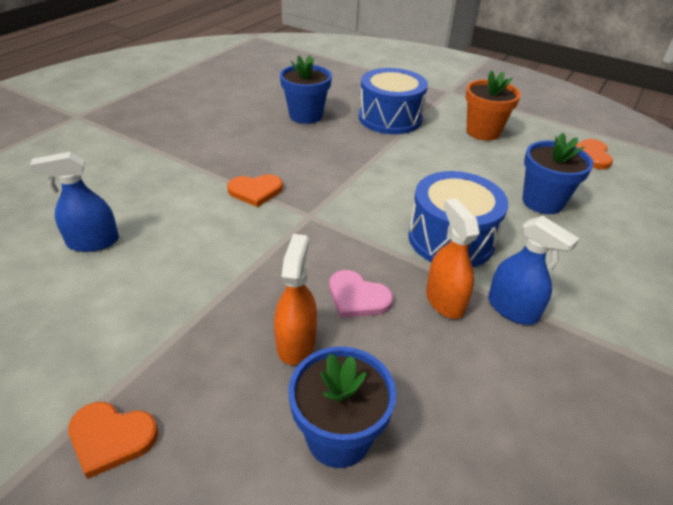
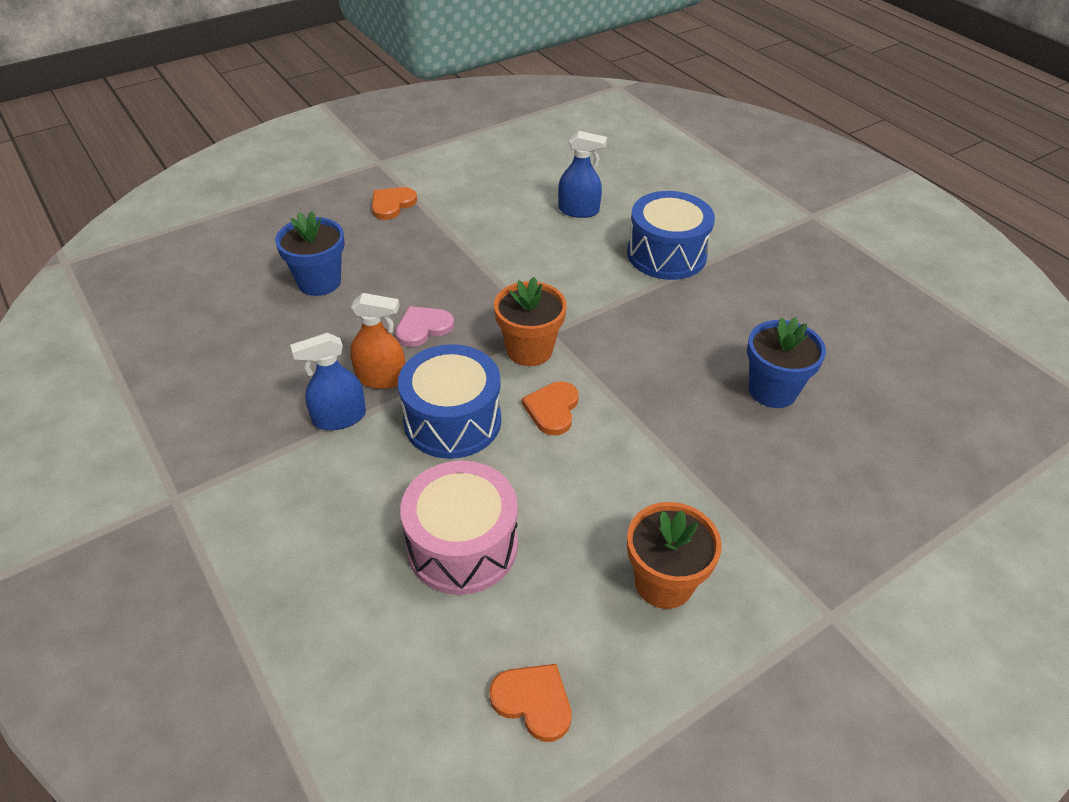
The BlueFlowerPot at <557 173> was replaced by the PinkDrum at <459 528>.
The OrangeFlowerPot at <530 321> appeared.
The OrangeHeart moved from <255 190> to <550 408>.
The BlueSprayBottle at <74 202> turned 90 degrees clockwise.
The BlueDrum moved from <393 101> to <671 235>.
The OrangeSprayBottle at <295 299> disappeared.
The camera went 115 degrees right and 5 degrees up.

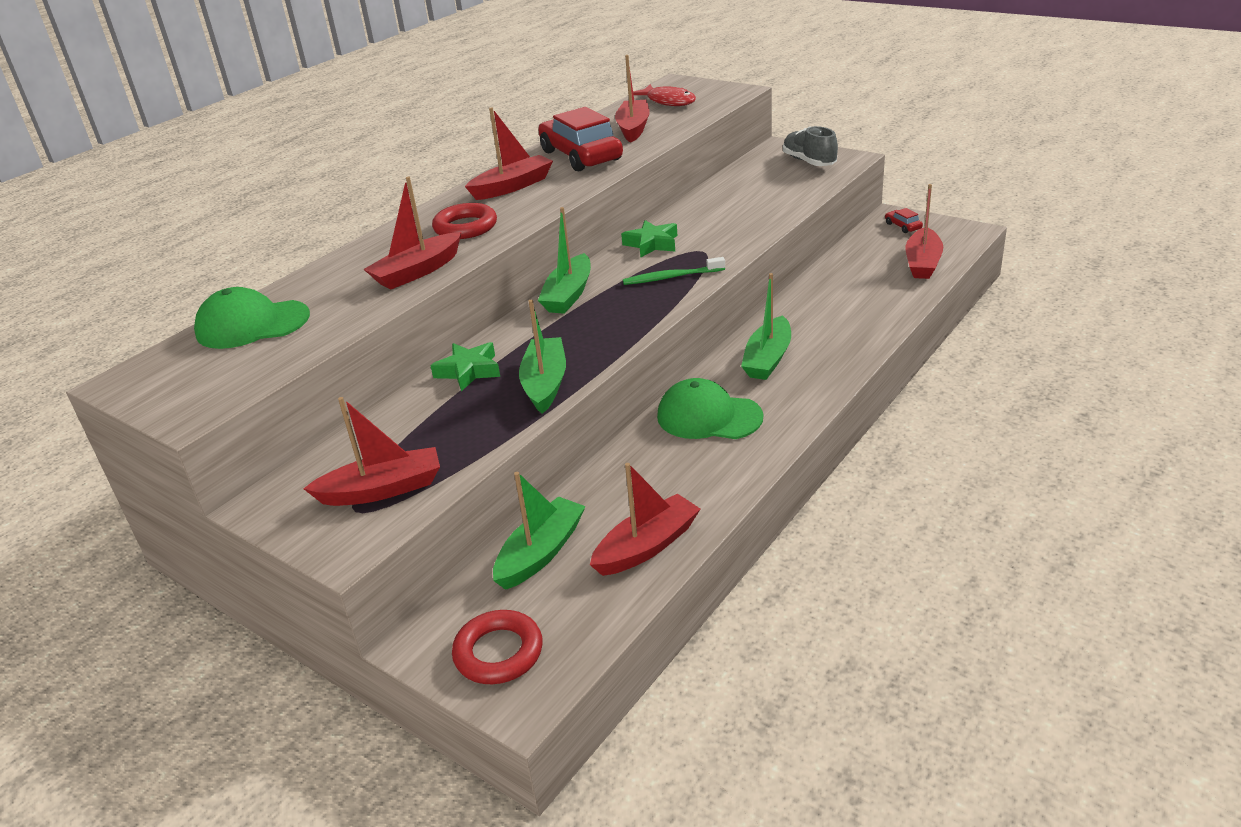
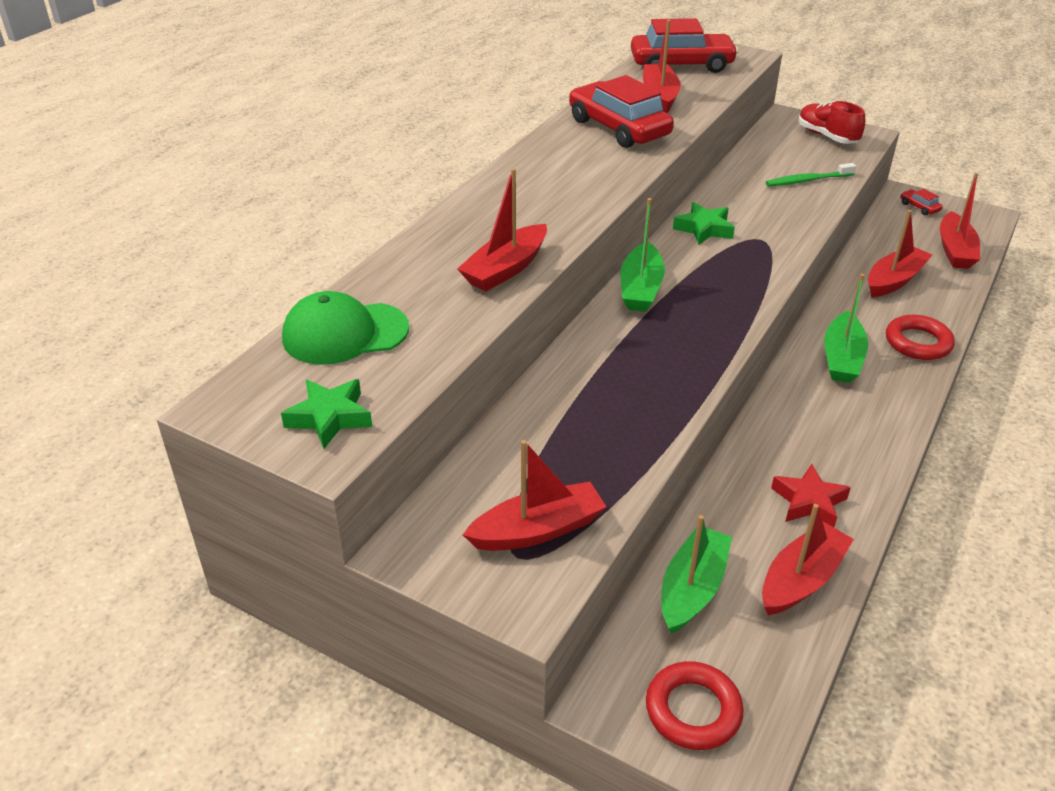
The GreenStar moved from <465 366> to <326 414>.
The RedFish at <664 95> was replaced by the RedCar at <684 45>.
The GreenToothbrush moved from <674 271> to <811 174>.
The RedStar at <811 495> appeared.
The GreyShoe at <810 146> became the RedShoe at <831 122>.
The RedBoat moved from <509 153> to <900 253>.
The RedRing moved from <464 221> to <920 337>.
The GreenBoat at <542 357> disappeared.
The GreenCap at <710 408> disappeared.
The camera went 10 degrees left and 5 degrees up.

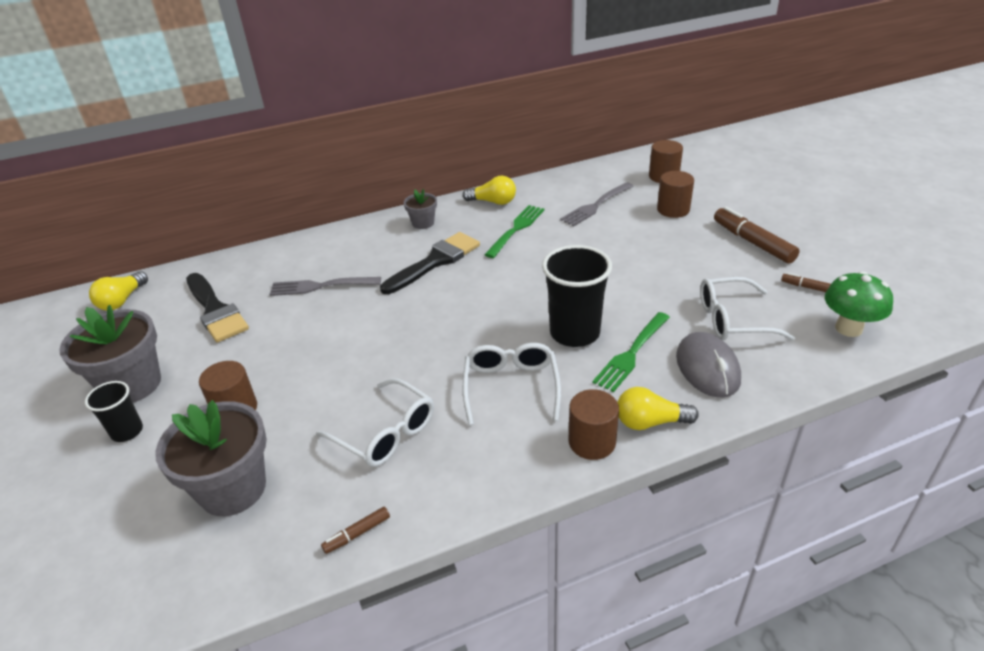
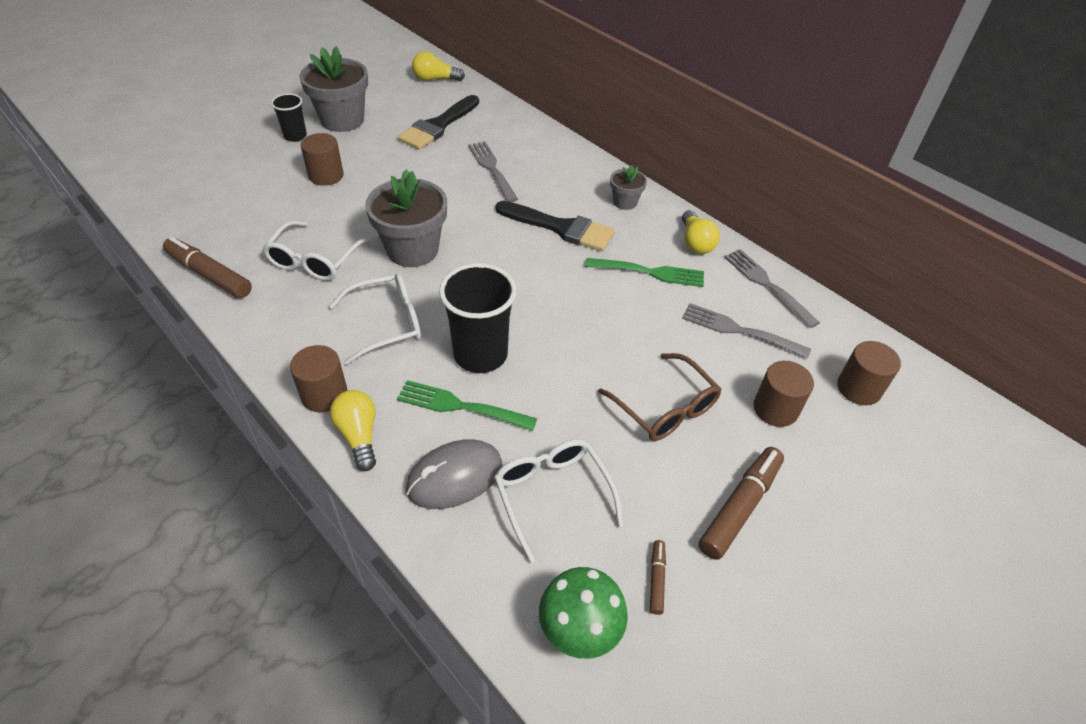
The BrownMarker at <355 530> changed to 2.03 times the size.
The GreyFlowerPot moved from <211 458> to <406 218>.
The BrownGlasses at <659 397> appeared.
The GreyFork at <772 288> appeared.
The camera went 65 degrees right and 10 degrees up.

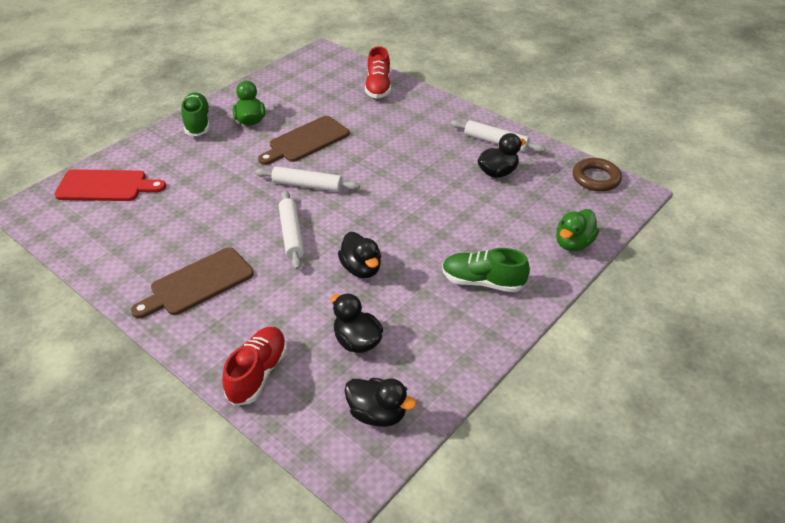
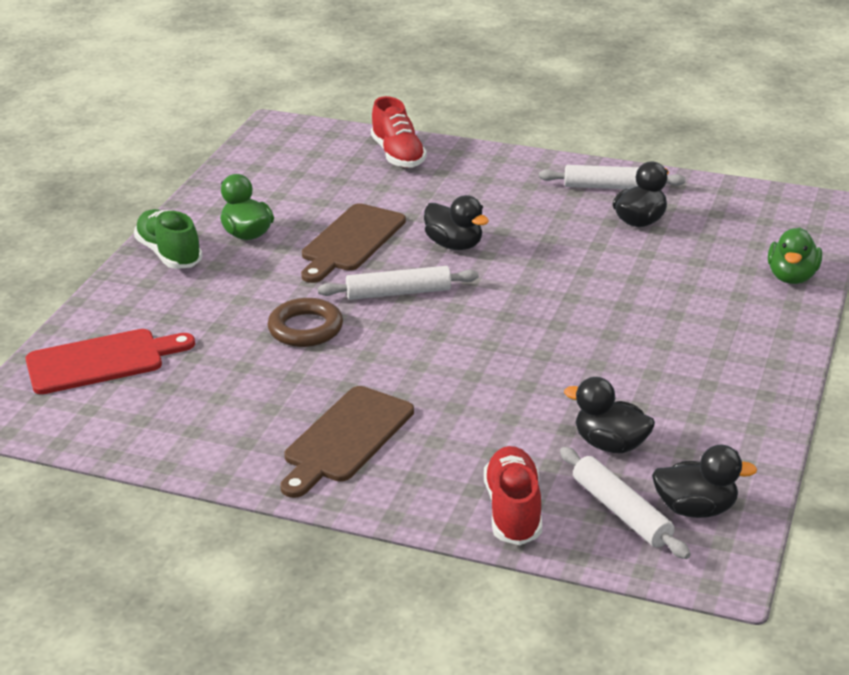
The BrownRing moved from <597 175> to <305 322>.
The BlackDuck moved from <359 255> to <456 222>.
The WhiteRollingPin moved from <291 230> to <625 503>.
The GreenShoe at <486 270> disappeared.
The camera went 20 degrees left and 10 degrees down.

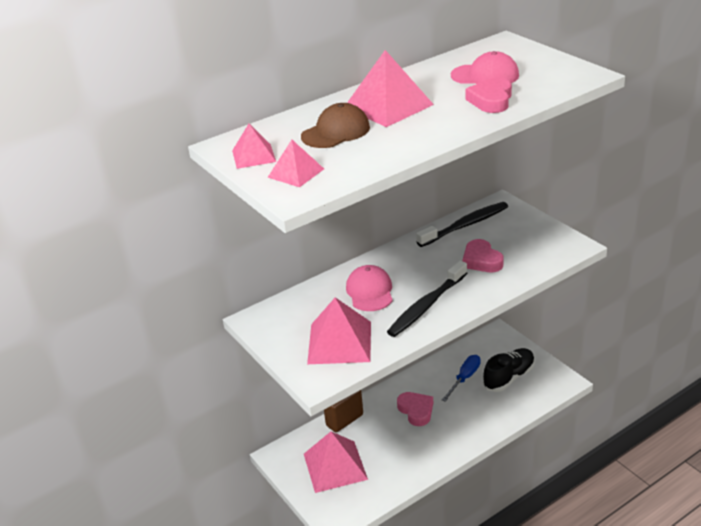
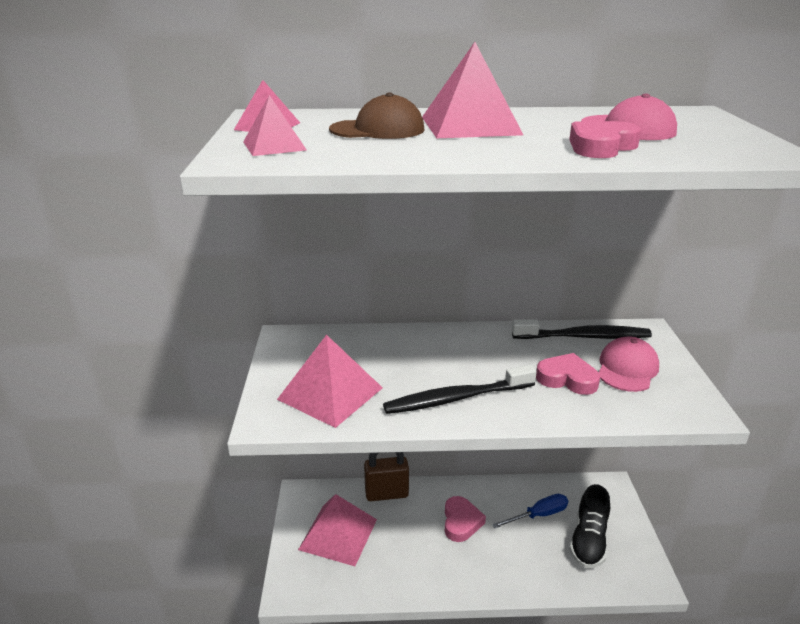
The PinkHeart at <483 255> turned 105 degrees clockwise.
The BlackShoe at <509 370> turned 120 degrees clockwise.
The PinkCap moved from <369 288> to <629 364>.
The camera went 30 degrees right and 5 degrees down.

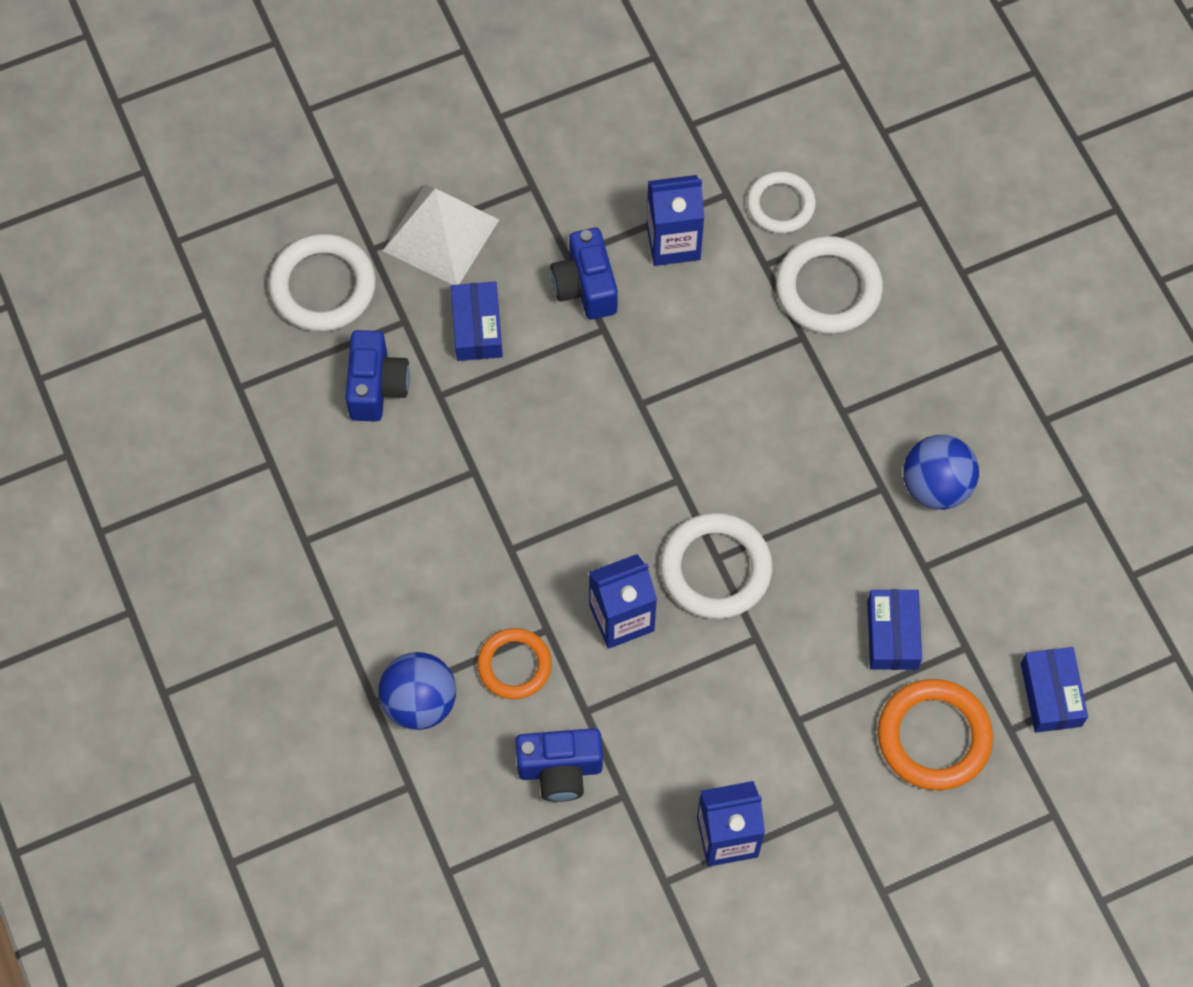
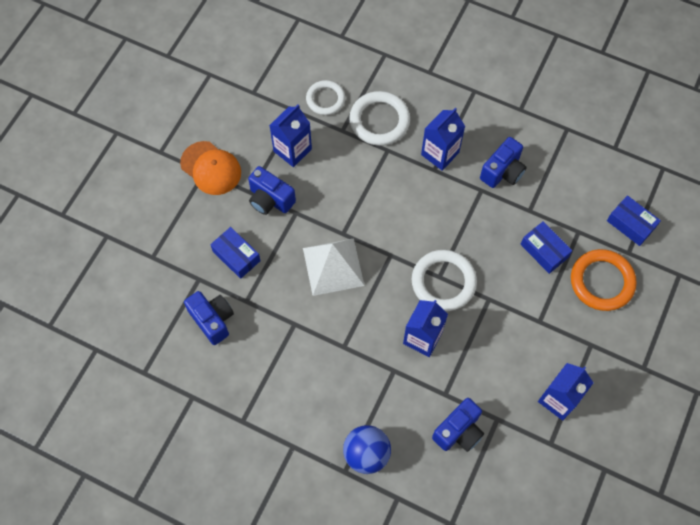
The OrangeCap at <210 168> appeared.
The WhitePyramid moved from <441 234> to <333 267>.
The BlueCarton at <443 139> appeared.
The BlueBall at <941 472> was replaced by the BlueCamera at <503 162>.
The WhiteRing at <322 283> disappeared.
The OrangeRing at <514 663> disappeared.
The camera went 40 degrees left and 0 degrees up.

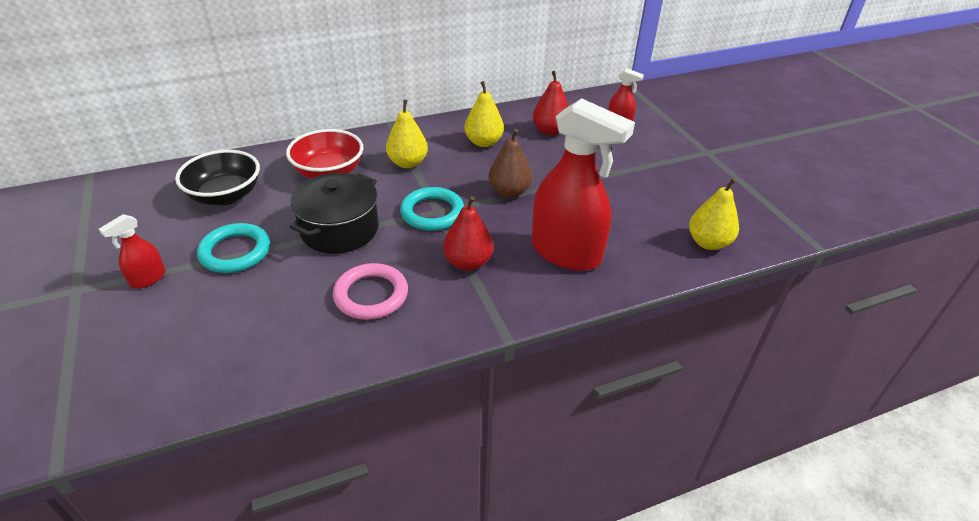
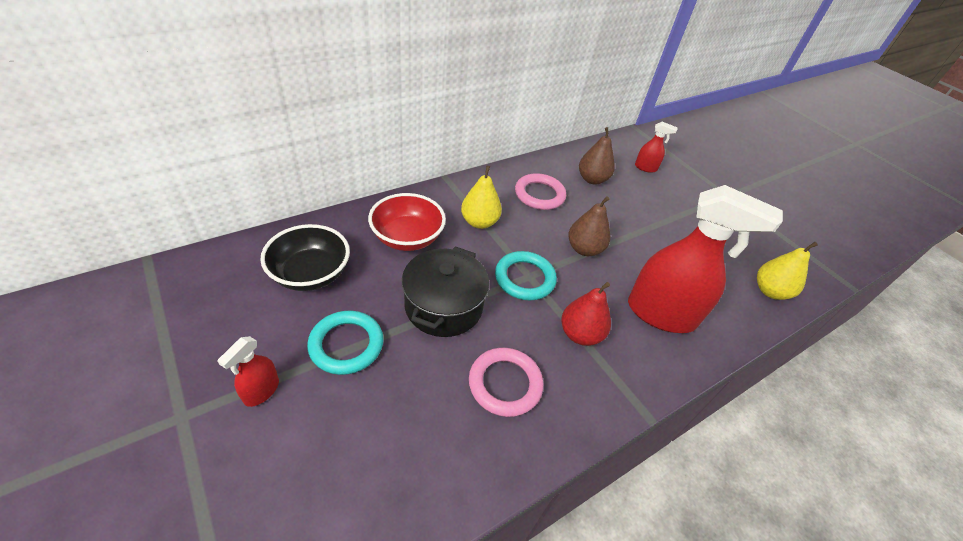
The YellowPear at <484 114> was replaced by the PinkRing at <540 191>.
The RedPear at <551 103> became the BrownPear at <597 156>.
The camera went 15 degrees left and 5 degrees up.

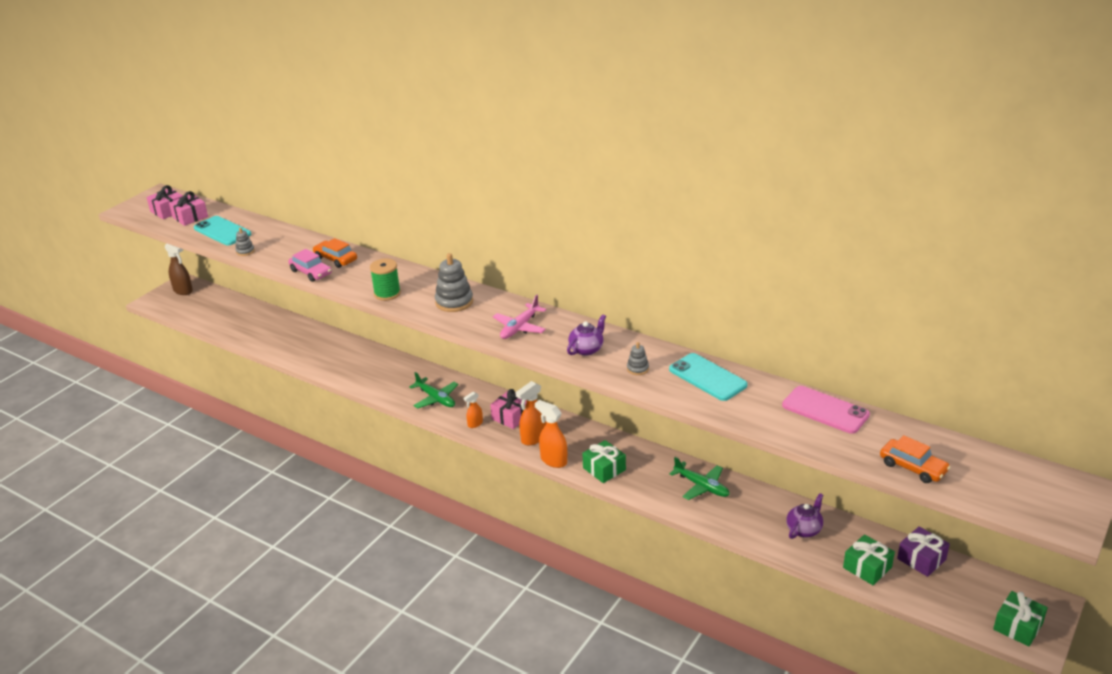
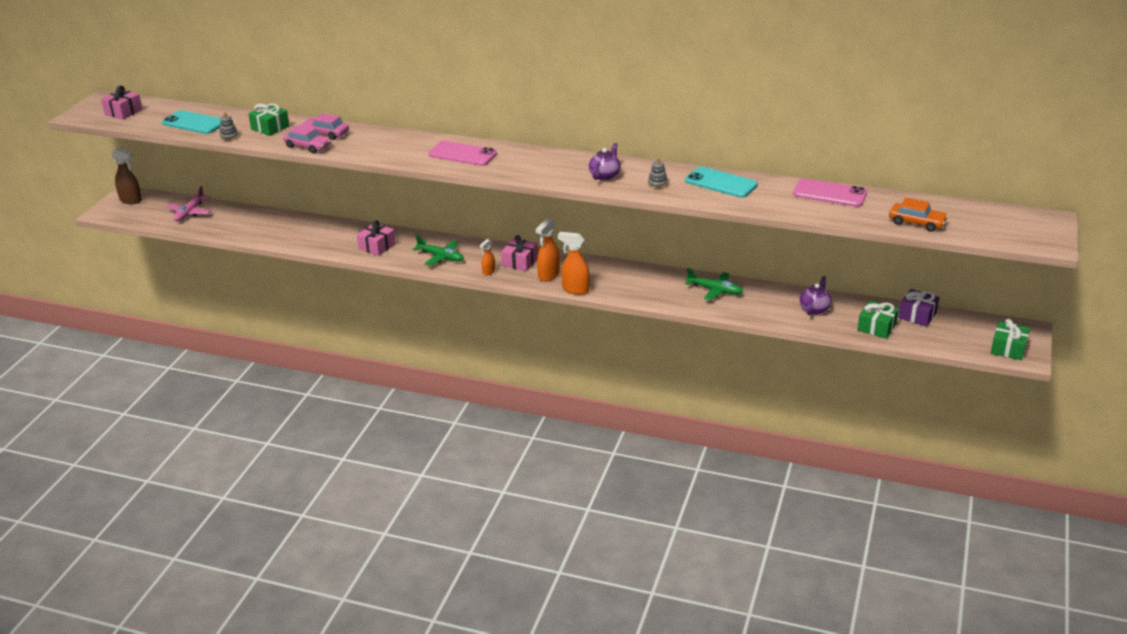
The PinkPlane moved from <520 317> to <188 204>.
The GreenGift moved from <604 461> to <268 119>.
The OrangeCar at <335 253> became the PinkCar at <325 126>.
The PinkGift moved from <188 208> to <376 238>.
The GreyStackingToy at <454 282> was replaced by the PinkPhone at <462 153>.
The GreenSpool at <385 279> disappeared.
The camera went 15 degrees left and 0 degrees up.

